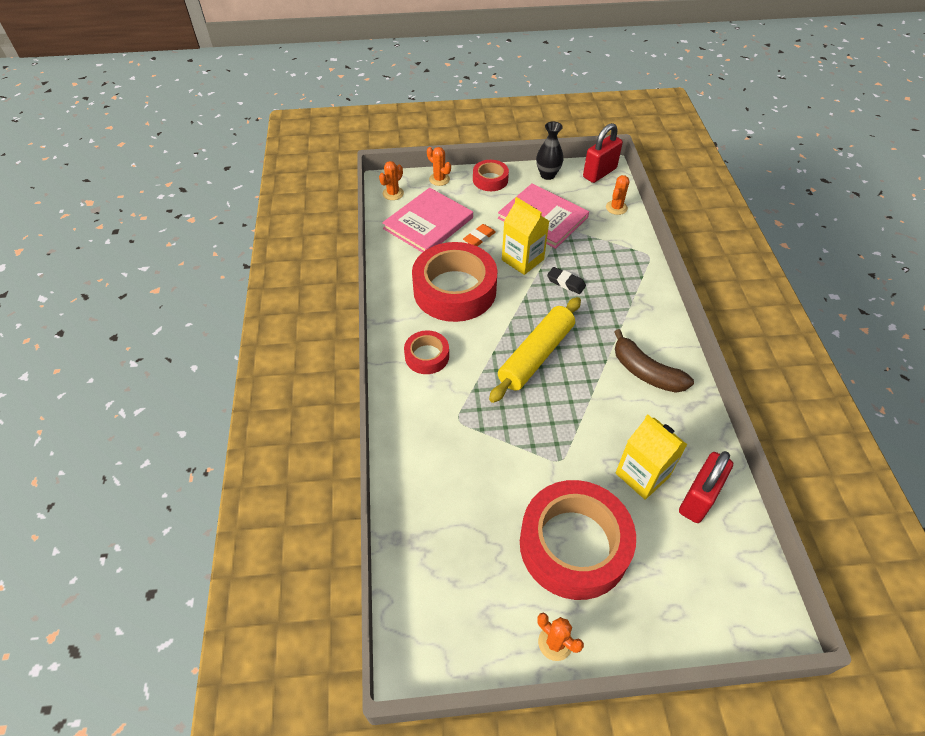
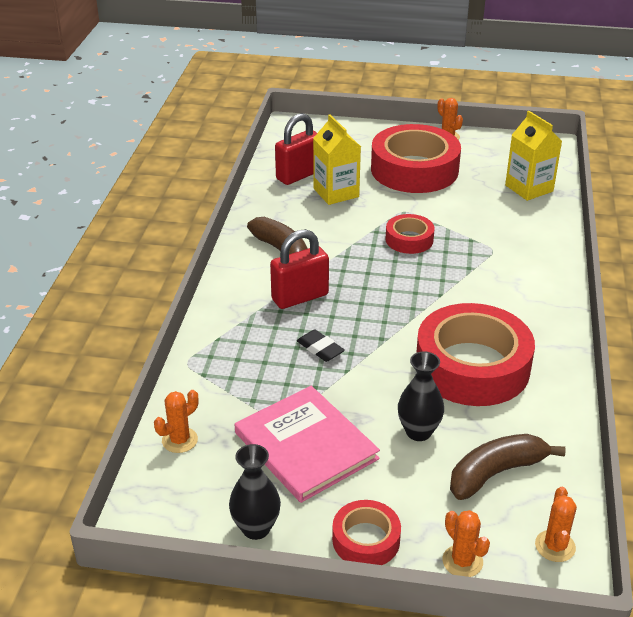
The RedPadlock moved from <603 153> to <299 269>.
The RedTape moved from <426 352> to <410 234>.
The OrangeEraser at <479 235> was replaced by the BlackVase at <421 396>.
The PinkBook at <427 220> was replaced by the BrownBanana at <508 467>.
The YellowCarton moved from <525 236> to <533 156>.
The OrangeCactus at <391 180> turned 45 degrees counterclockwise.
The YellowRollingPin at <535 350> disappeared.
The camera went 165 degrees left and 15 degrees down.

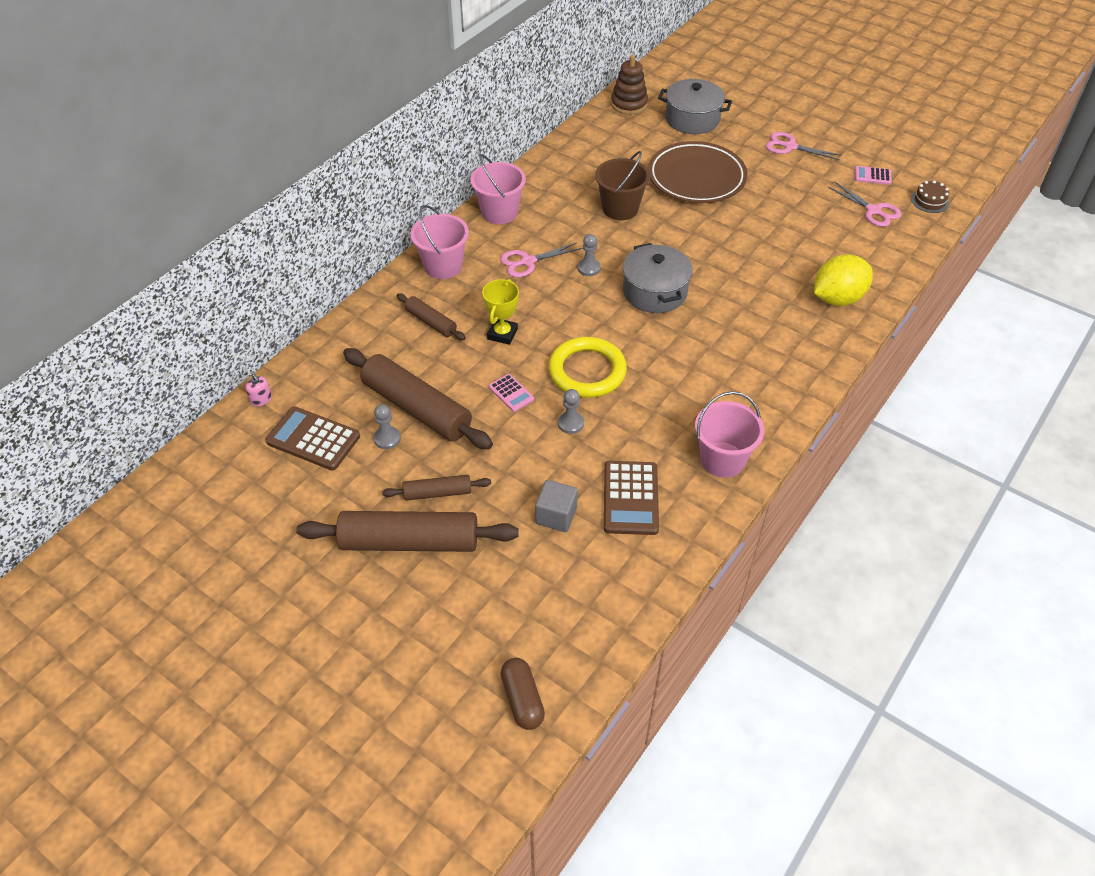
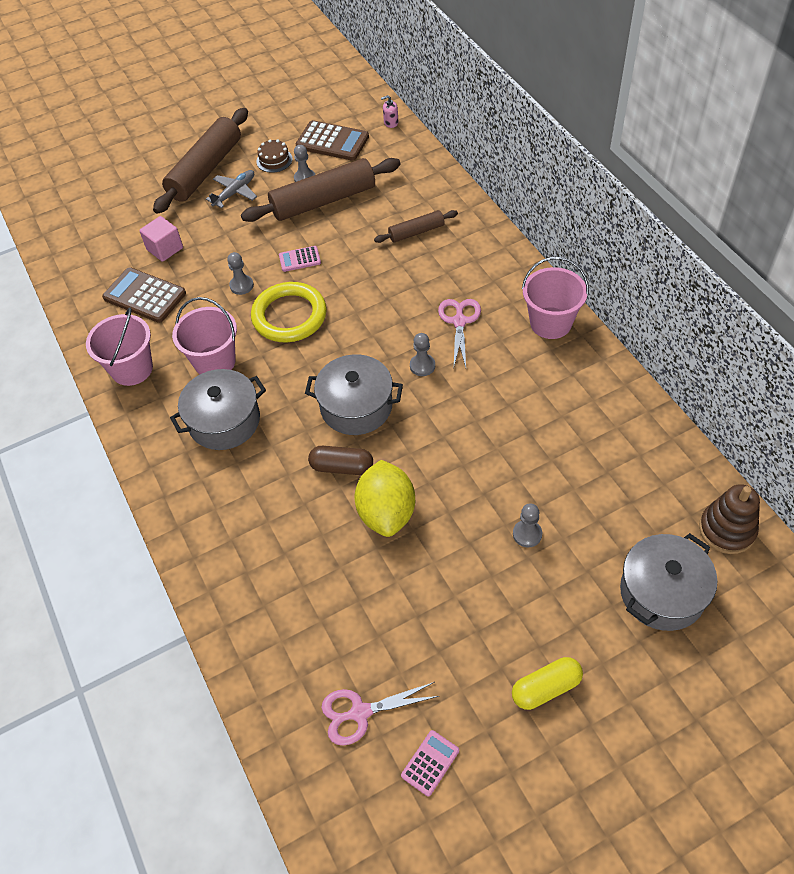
The GreyCube at <556 506> became the PinkCube at <161 239>.
The GreyPot at <218 409> appeared.
The PinkBucket moved from <439 242> to <204 336>.
The BrownRollingPin at <436 488> was replaced by the GreyPlane at <231 189>.
The BrownCake moved from <930 196> to <274 156>.
The BrownCalculator at <312 438> turned 60 degrees clockwise.
The BrownCapsule moved from <523 694> to <340 460>.
The YellowLemon moved from <843 280> to <384 498>.
The PinkScissors at <804 146> was replaced by the YellowCapsule at <547 683>.
The BrownPlate at <697 172> was replaced by the GreyPawn at <527 525>.
The YellowTrophy at <500 312> disappeared.
The BrownBucket at <622 185> disappeared.
The camera went 120 degrees right and 5 degrees up.

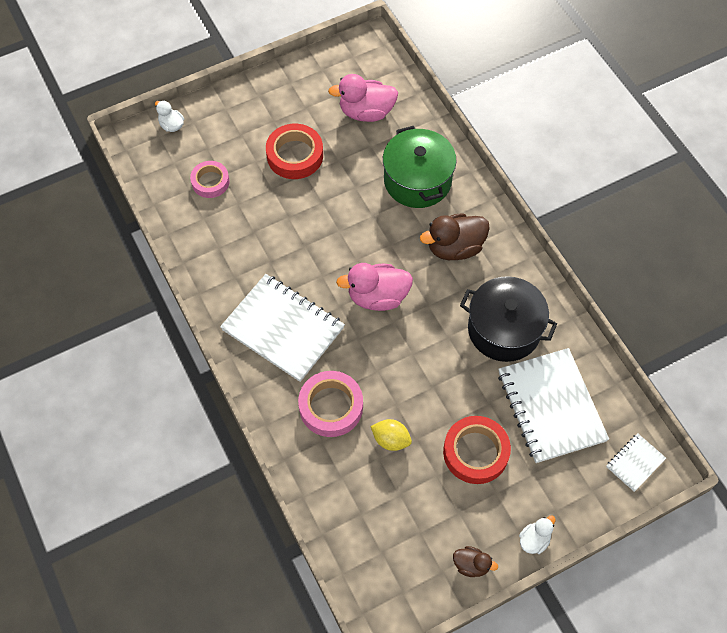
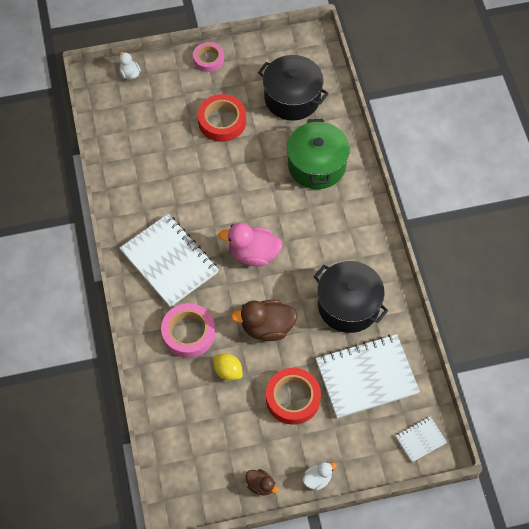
The PinkTape moved from <210 179> to <208 57>.
The BrownDuck moved from <455 236> to <264 320>.
The PinkDuck at <363 98> was replaced by the BlackPot at <293 88>.
The WhiteNotebook at <553 405> turned 75 degrees clockwise.
The camera went 15 degrees right and 0 degrees up.

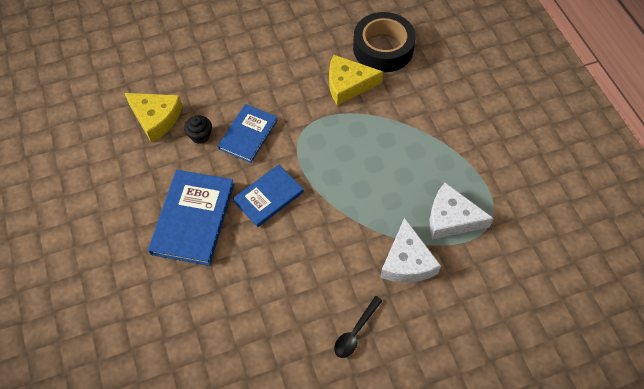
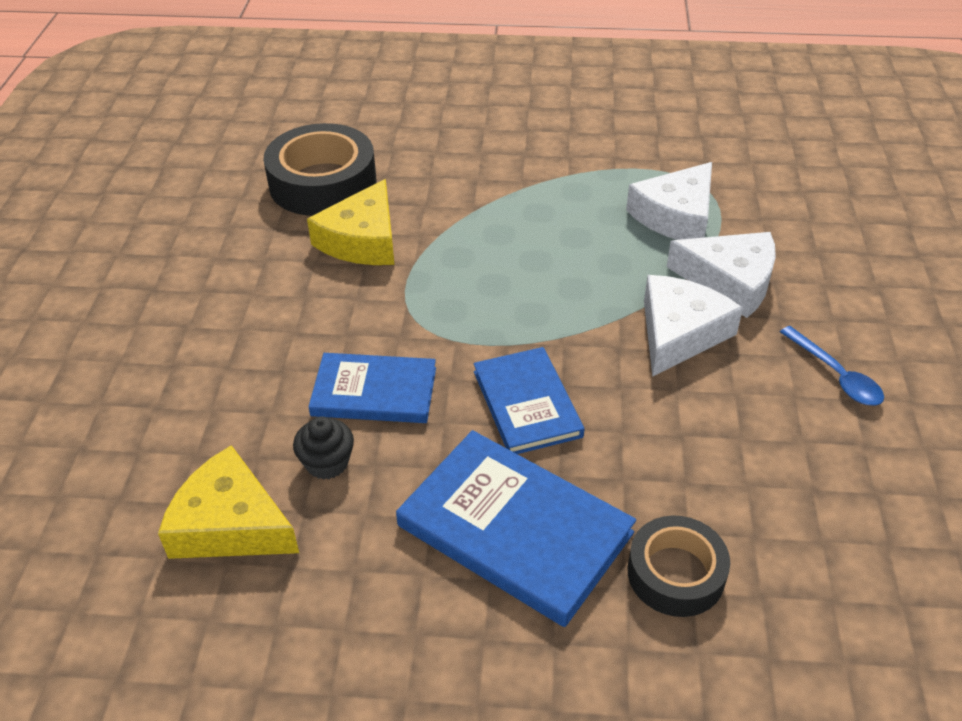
The YellowCheese at <153 118> turned 120 degrees counterclockwise.
The BlueBook at <248 133> turned 45 degrees counterclockwise.
The BlackTape at <679 566> appeared.
The WhiteCheese at <693 326> appeared.
The BlackSpoon at <358 327> became the BlueSpoon at <832 366>.
The camera went 65 degrees left and 15 degrees down.

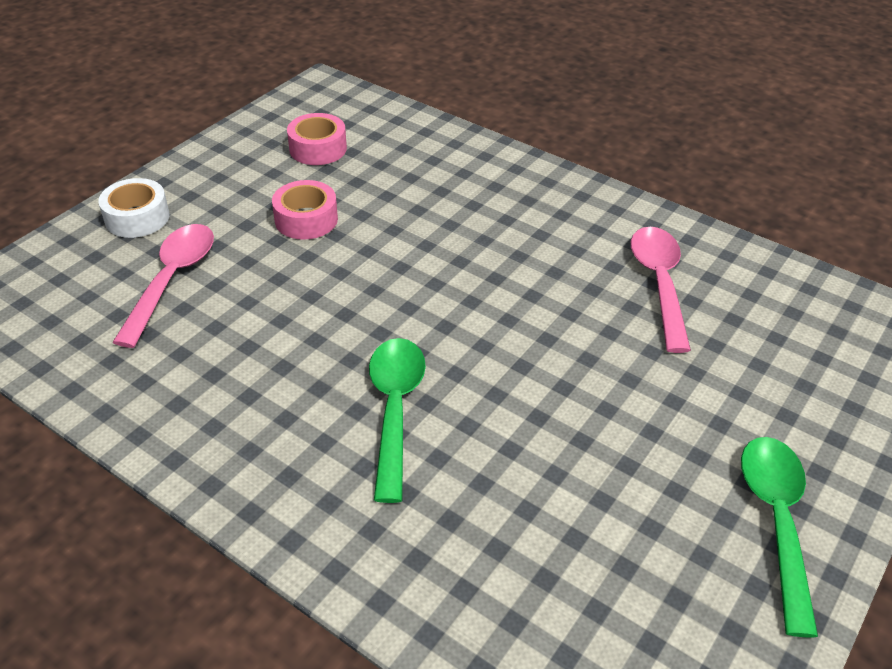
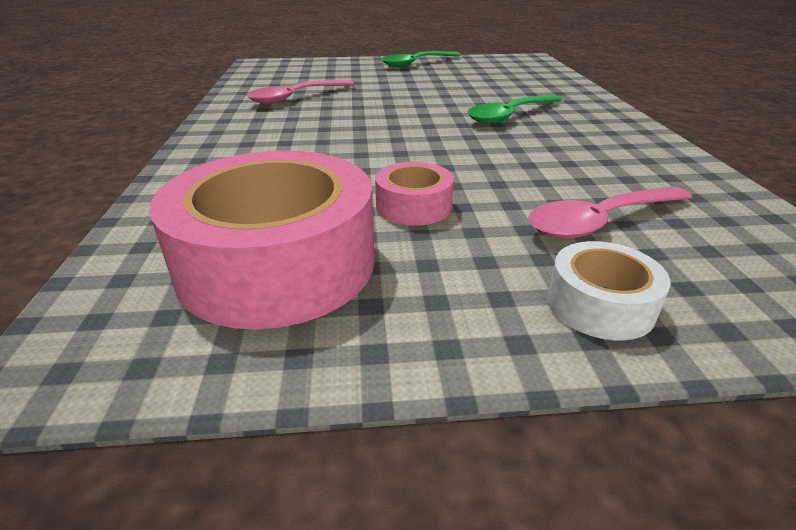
The PinkTape at <317 139> changed to 2.11 times the size.
The camera went 130 degrees left and 10 degrees down.

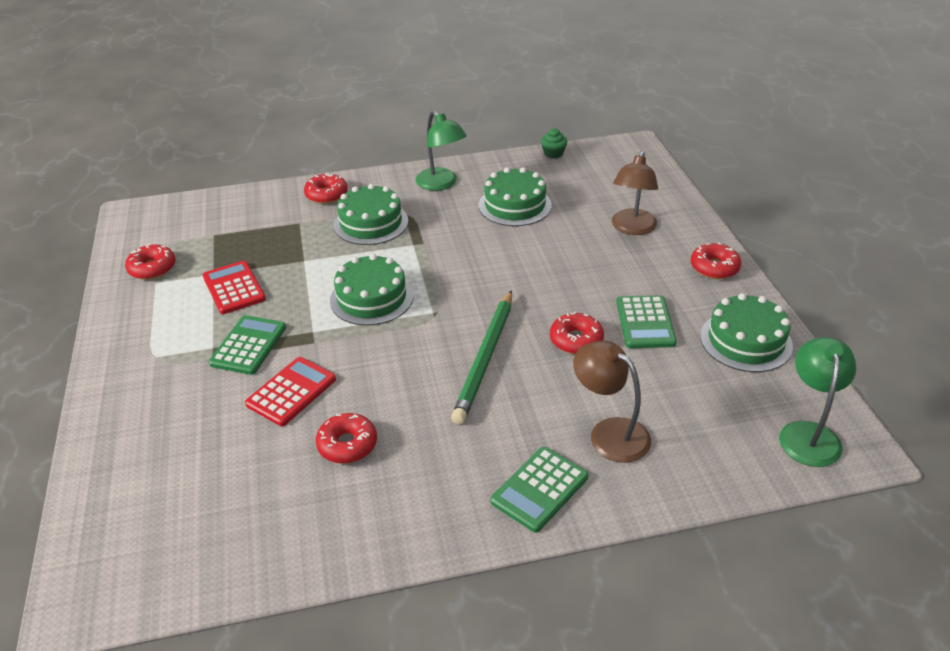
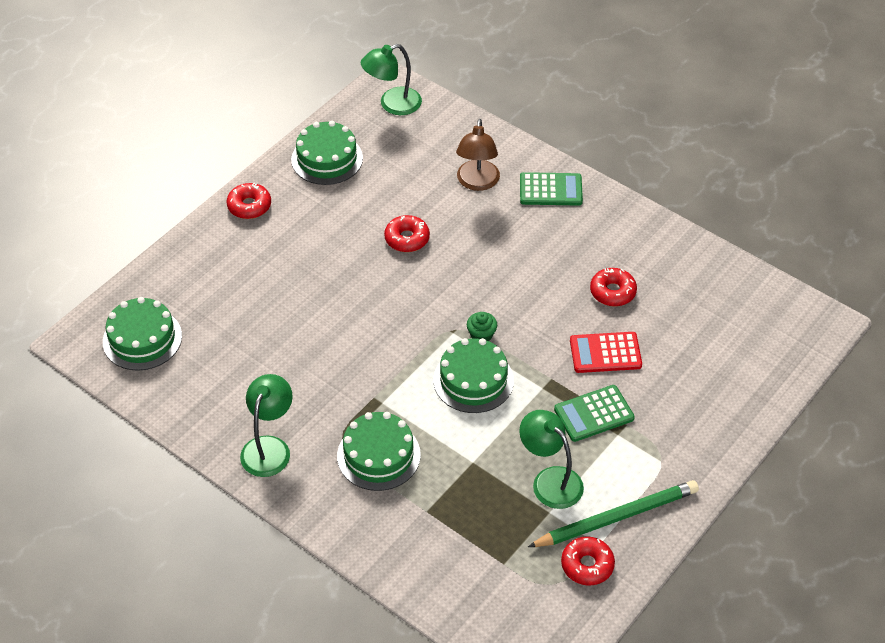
The GreenCake moved from <515 196> to <142 334>.
The GreenCupcake moved from <554 143> to <482 326>.
The RedCalculator at <234 287> was replaced by the GreenLamp at <551 459>.
The GreenPencil moved from <481 357> to <613 513>.
The RedDonut at <326 188> disappeared.
The BrownLamp at <635 193> disappeared.
The GreenCalculator at <646 321> disappeared.
The camera went 130 degrees left and 10 degrees up.

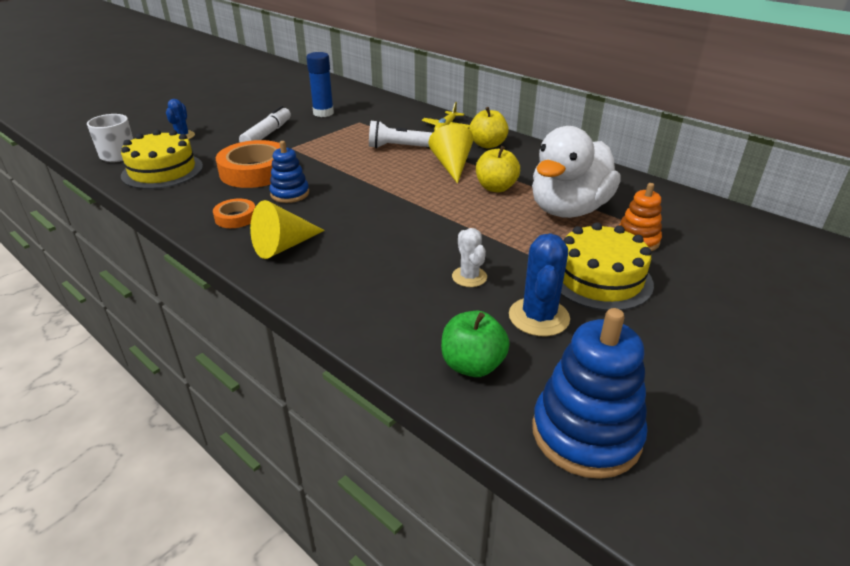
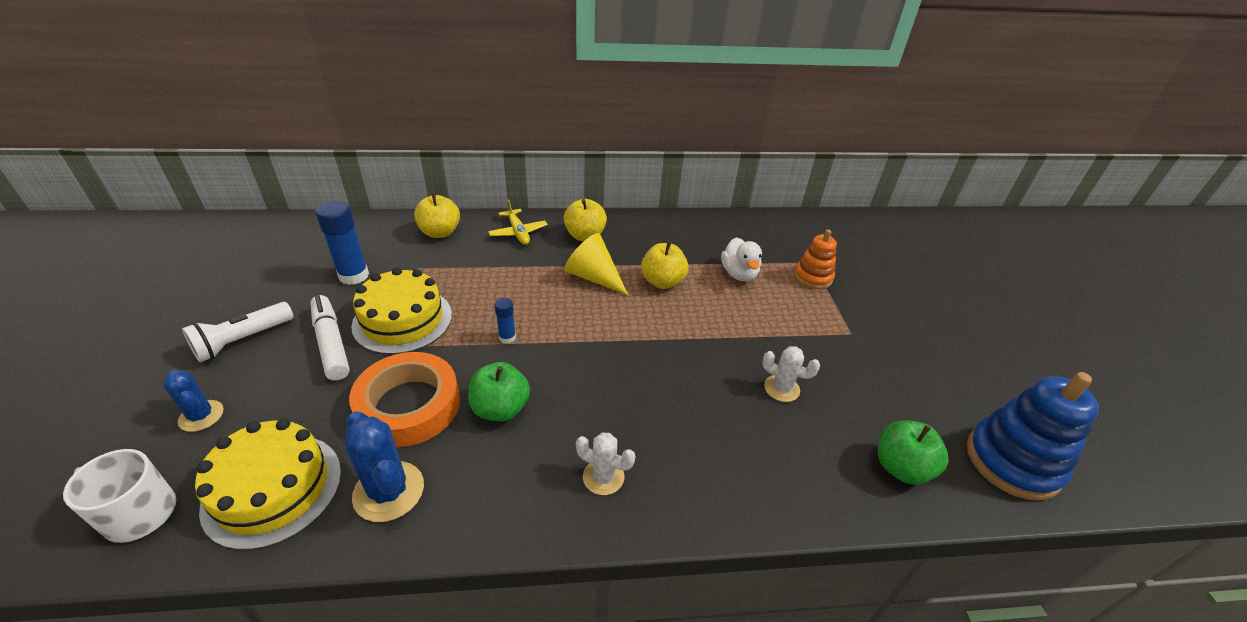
The WhiteFlashlight moved from <400 134> to <238 332>.
The BlueCactus moved from <539 284> to <384 467>.
The YellowCake moved from <607 266> to <401 311>.
The YellowApple at <437 215> appeared.
The BlueStackingToy at <289 172> was replaced by the GreenApple at <499 391>.
The BlueGlueStick at <505 321> appeared.
The YellowCone at <287 229> was replaced by the WhiteCactus at <605 463>.
The WhiteDuck at <576 172> changed to 0.51 times the size.
The OrangeTape at <234 213> disappeared.
The camera went 50 degrees left and 5 degrees up.

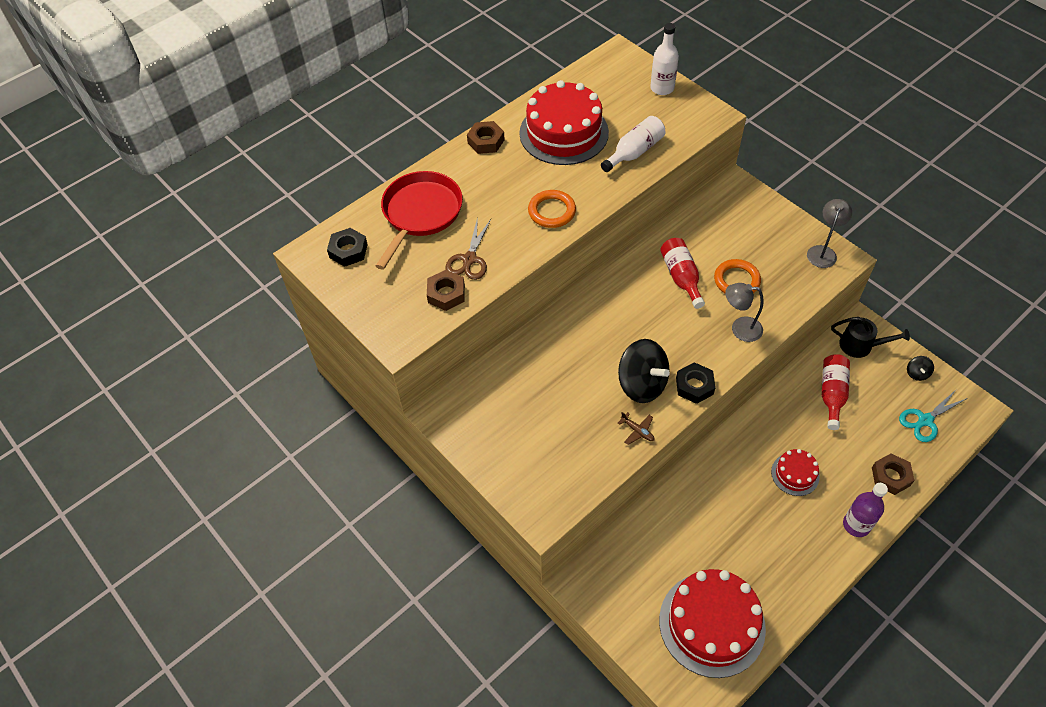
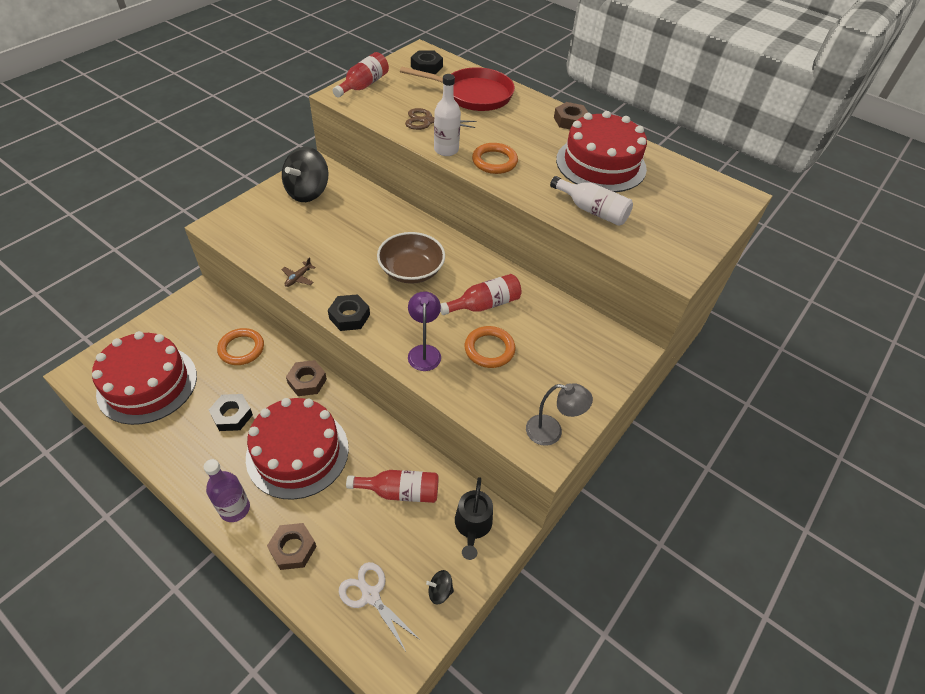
The BlackNut at <231 412> appeared.
The OrangeRing at <240 346> appeared.
The RedCake at <795 472> changed to 2.03 times the size.
The BlackSpinningTop moved from <644 371> to <305 174>.
The BrownNut moved from <446 290> to <306 378>.
The RedBottle at <361 75> appeared.
The TurquoiseScissors at <933 416> became the WhiteScissors at <379 607>.
The BrownBowl at <411 258> appeared.
The GreyLamp at <744 312> became the PurpleLamp at <424 331>.
The WhiteBottle moved from <664 59> to <447 115>.
The camera went 75 degrees right and 5 degrees down.

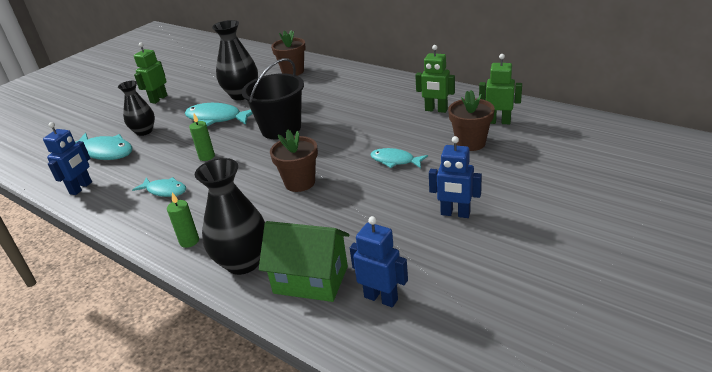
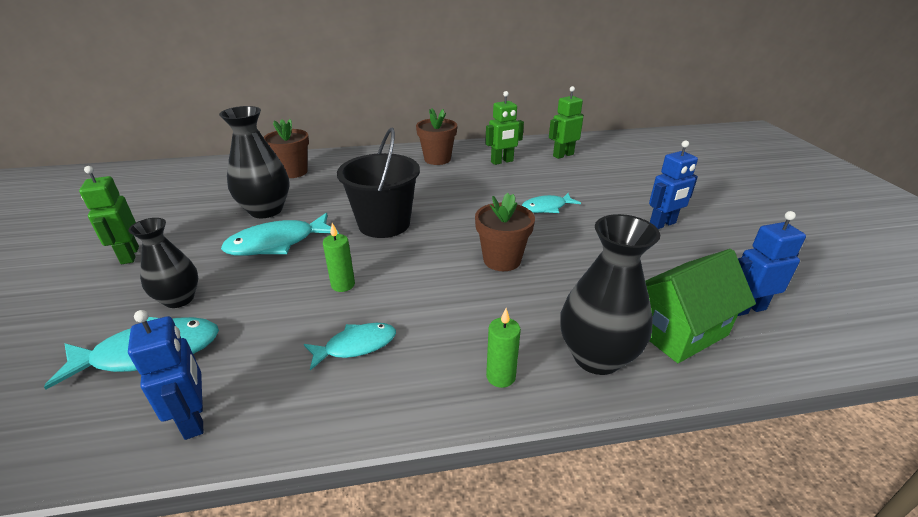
The BrownFlowerPot moved from <471 120> to <436 136>.
The camera went 50 degrees left and 0 degrees up.

